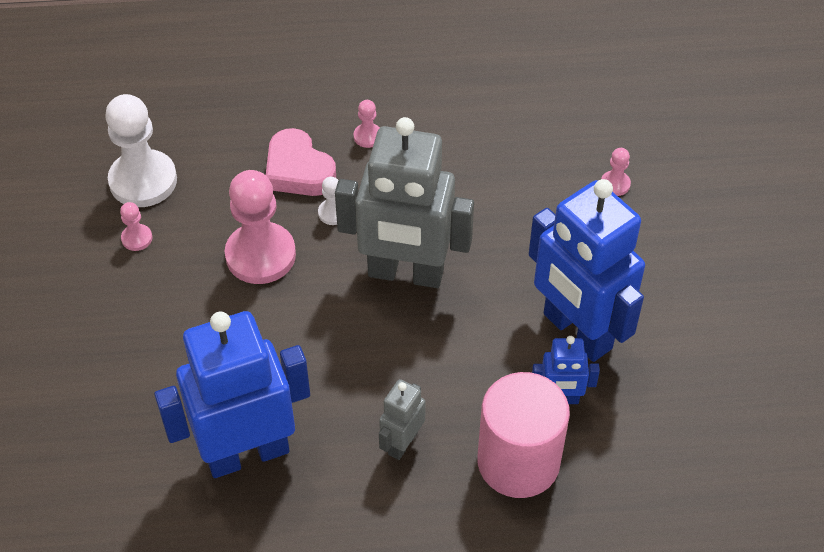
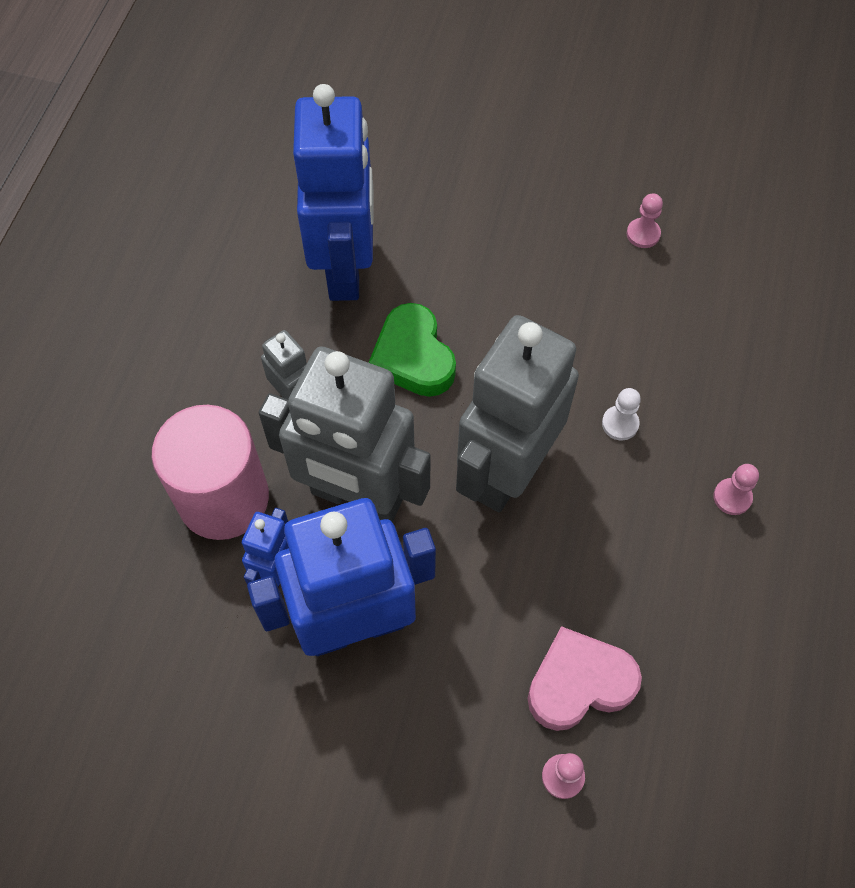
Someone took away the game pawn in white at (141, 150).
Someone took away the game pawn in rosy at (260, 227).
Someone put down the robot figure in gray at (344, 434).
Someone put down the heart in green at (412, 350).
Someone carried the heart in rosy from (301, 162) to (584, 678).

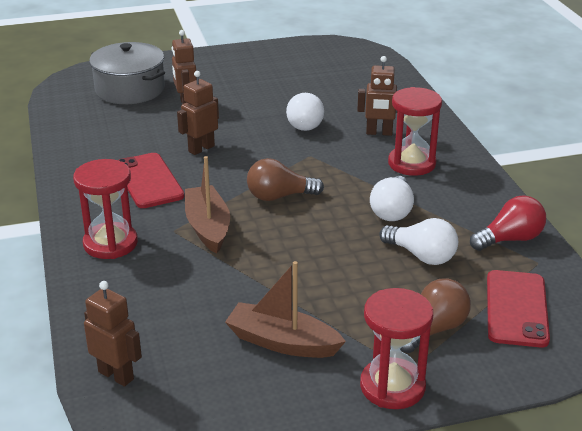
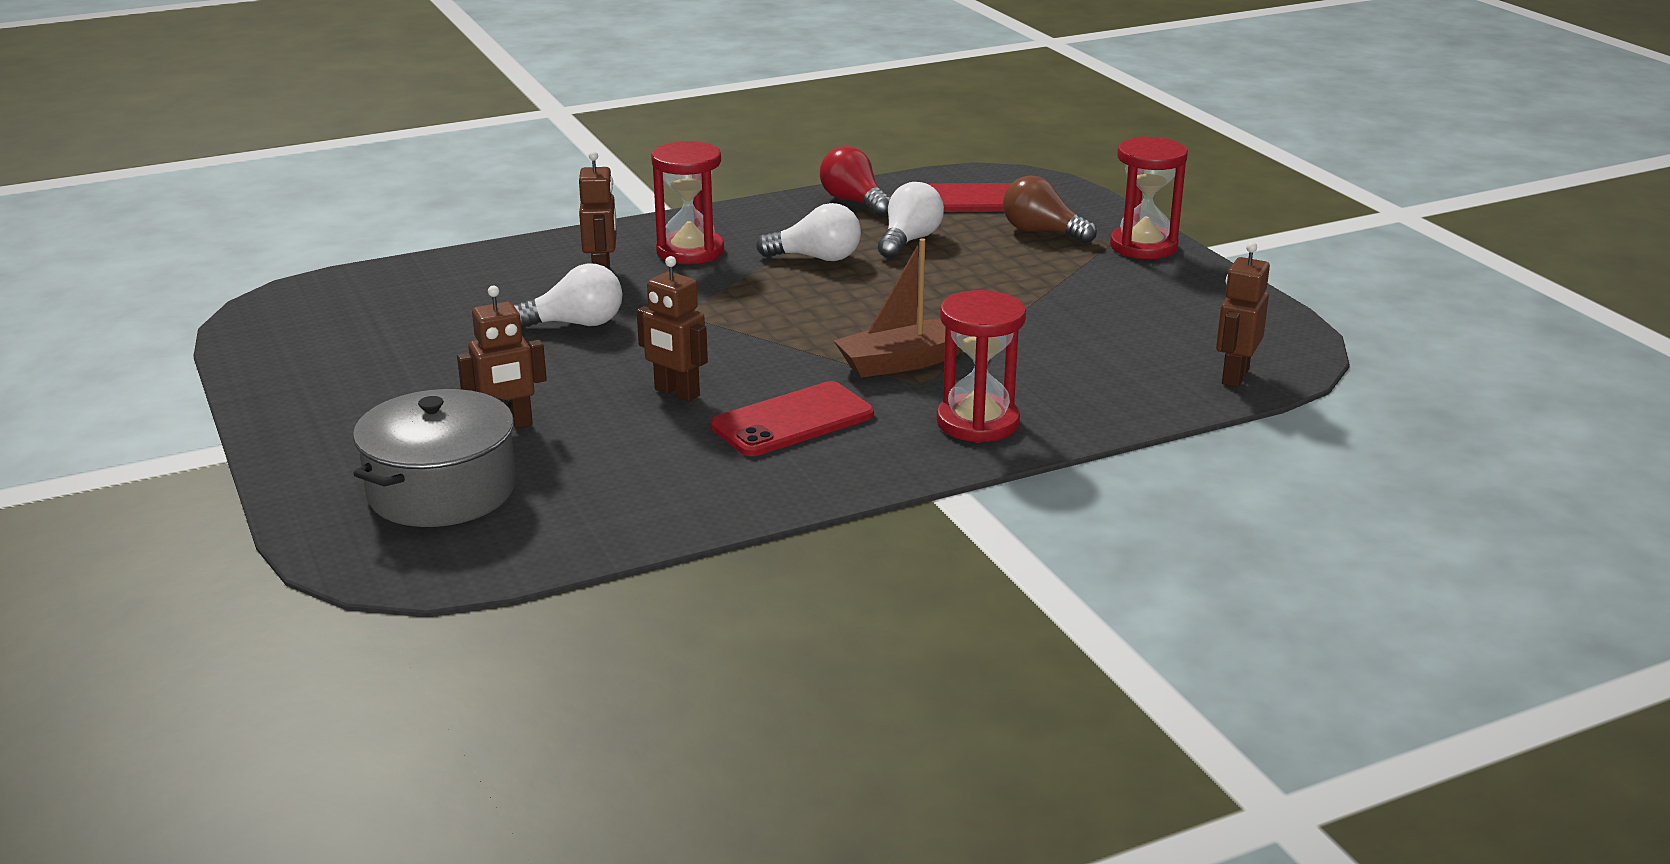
Someone took away the sailboat in brown at (285, 309).
Someone took away the lightbulb in brown at (285, 179).

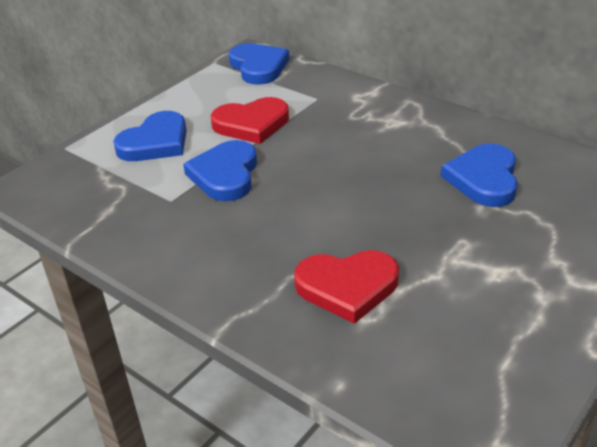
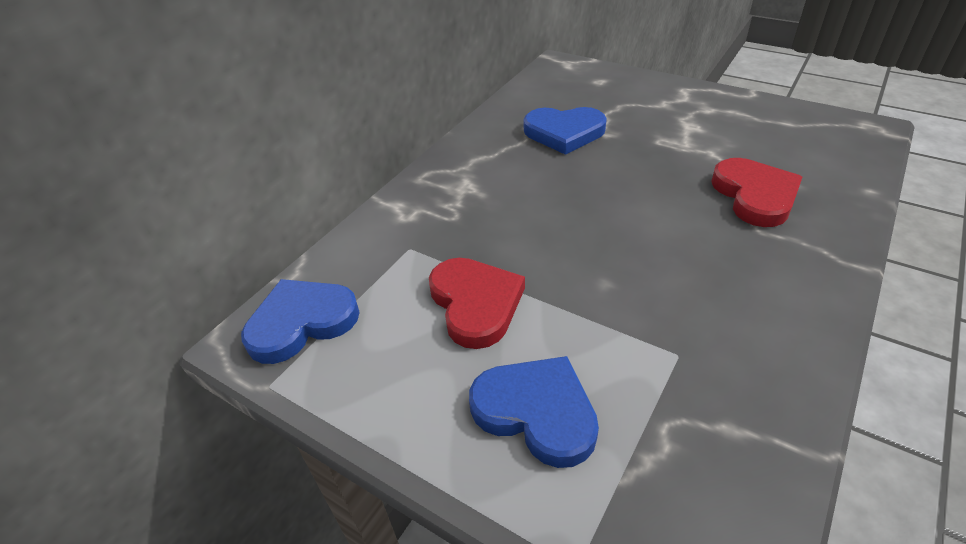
Someone took away the heart in royal blue at (220, 170).

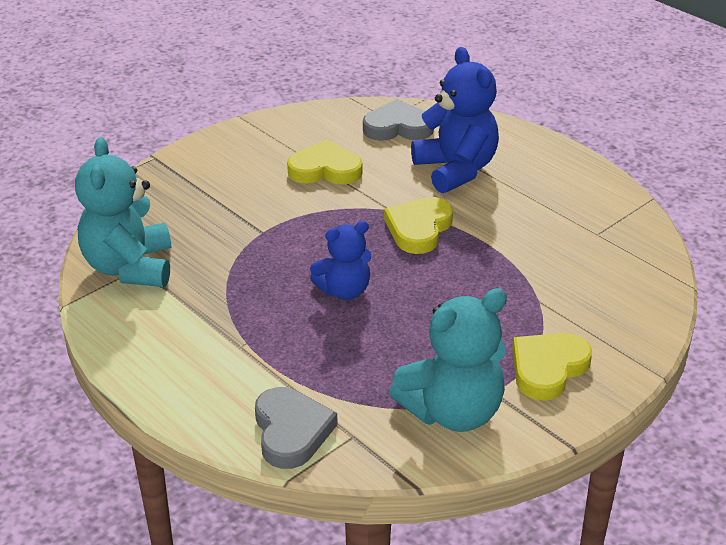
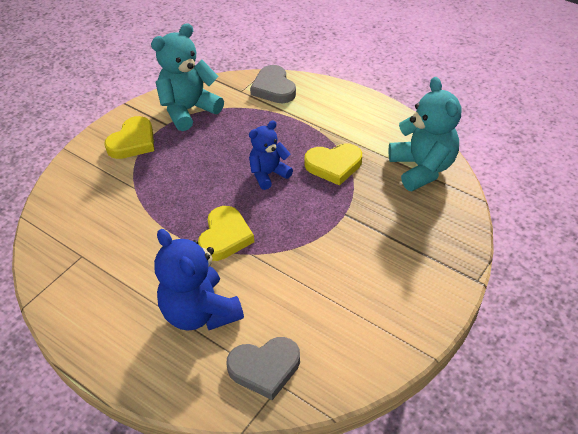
Someone carried the heart in golden from (324, 162) to (333, 164).

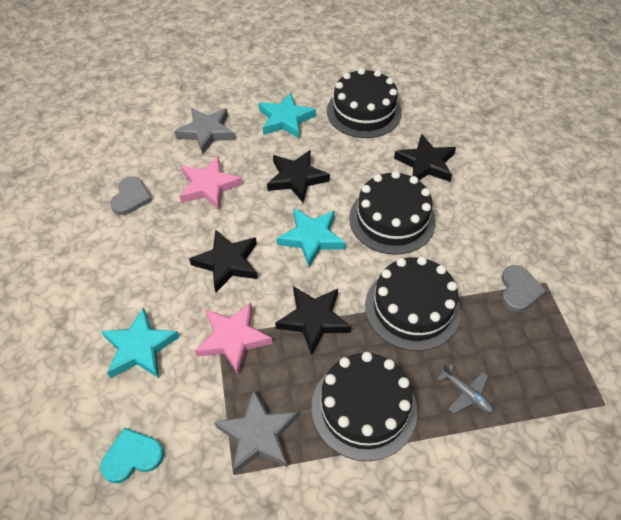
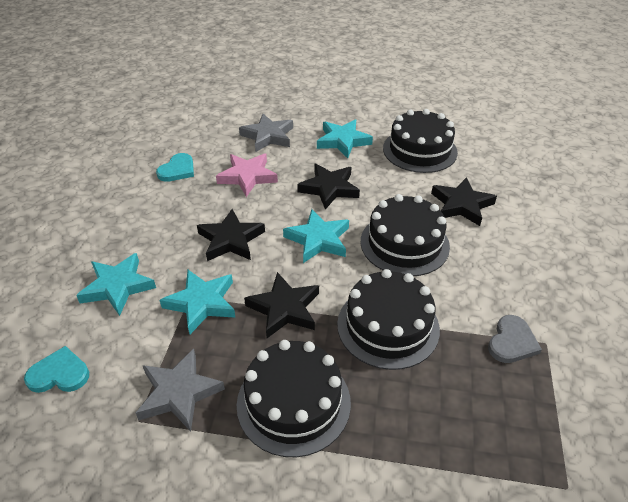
Someone took away the plane in gray at (465, 389).
Someone repainted the heart in gray at (131, 195), which became the heart in teal at (175, 167).
Someone repainted the five-pointed star in rosy at (234, 338), which became the five-pointed star in teal at (198, 302).

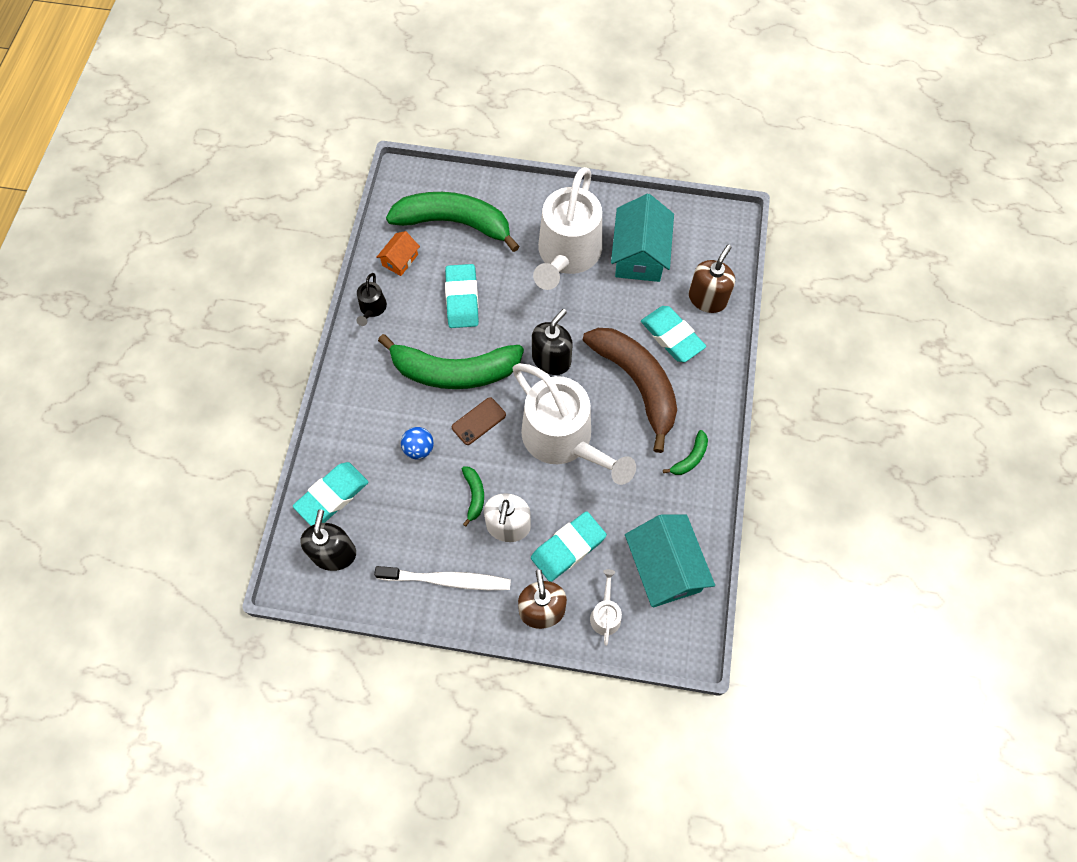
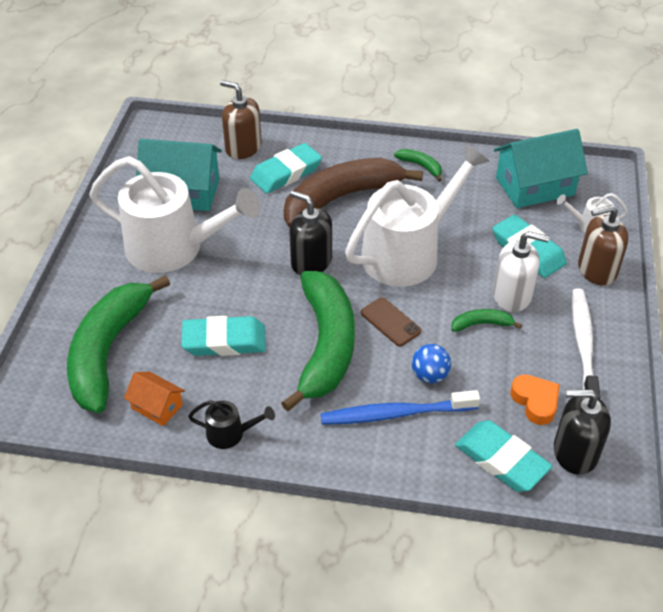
Someone put down the tooth brush in royal blue at (400, 407).
Someone put down the heart in orange at (535, 400).

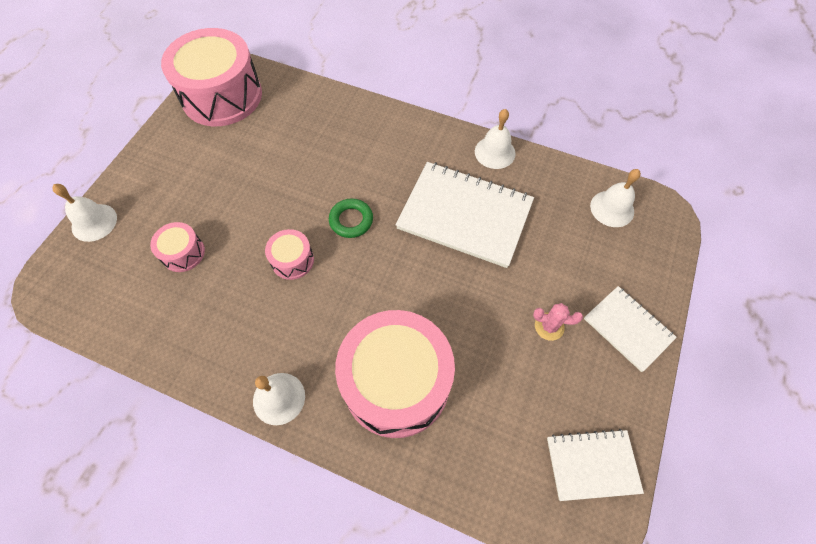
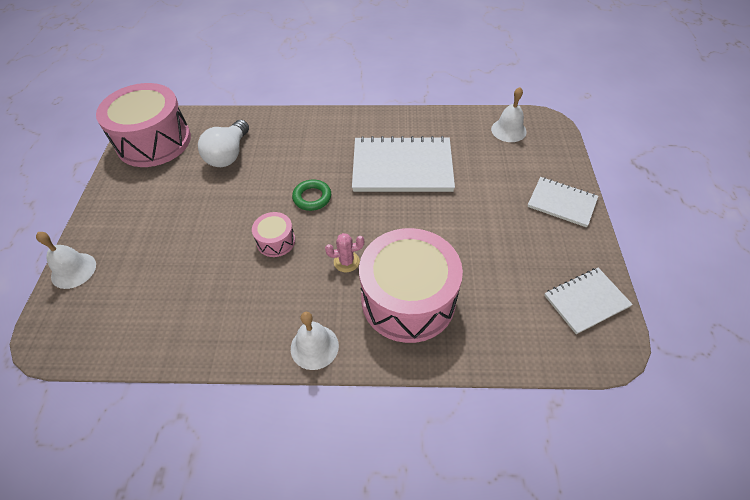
Someone took away the toy drum in rosy at (177, 247).
Someone took away the bell in white at (495, 139).
Someone put down the lightbulb in white at (223, 143).
Someone carried the saguaro cactus in rosy from (558, 322) to (344, 252).

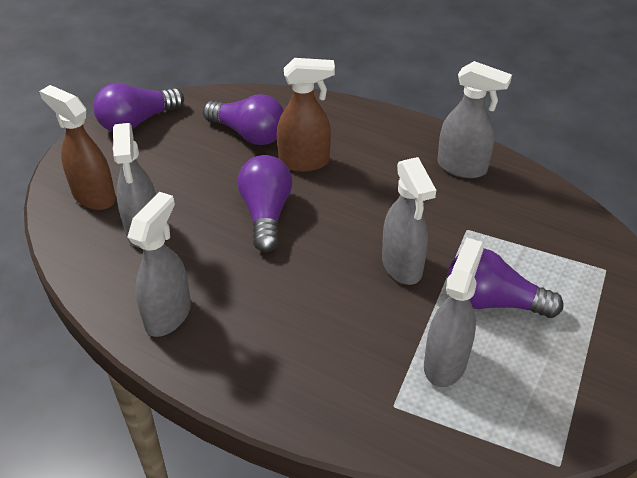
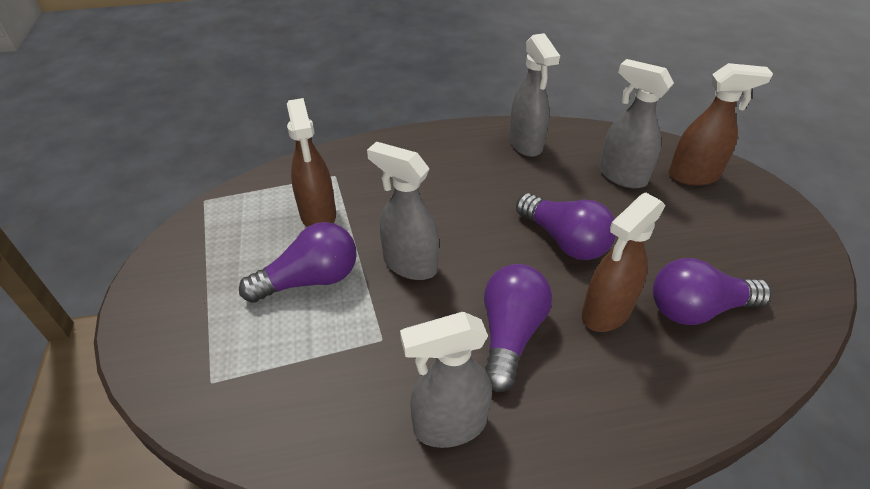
Someone carried the lightbulb in violet from (138, 107) to (518, 328).
Someone repainted the sprayer in gray at (454, 312), which became the sprayer in brown at (311, 162).

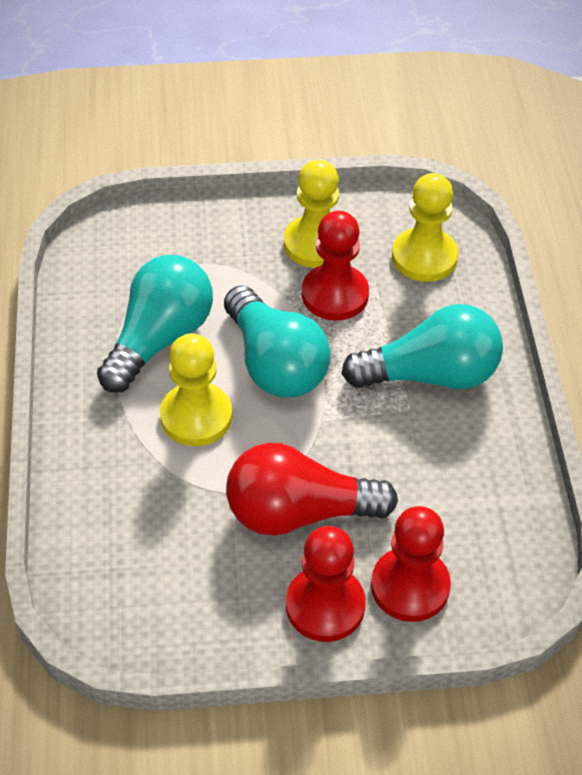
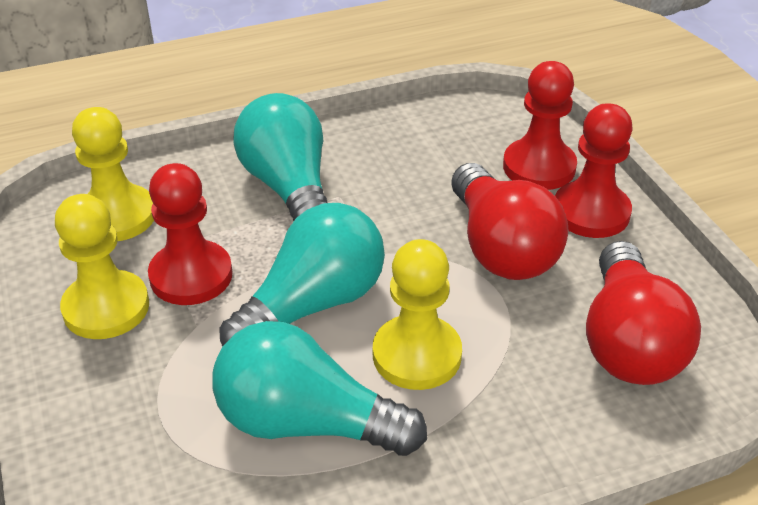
Someone put down the lightbulb in red at (643, 313).

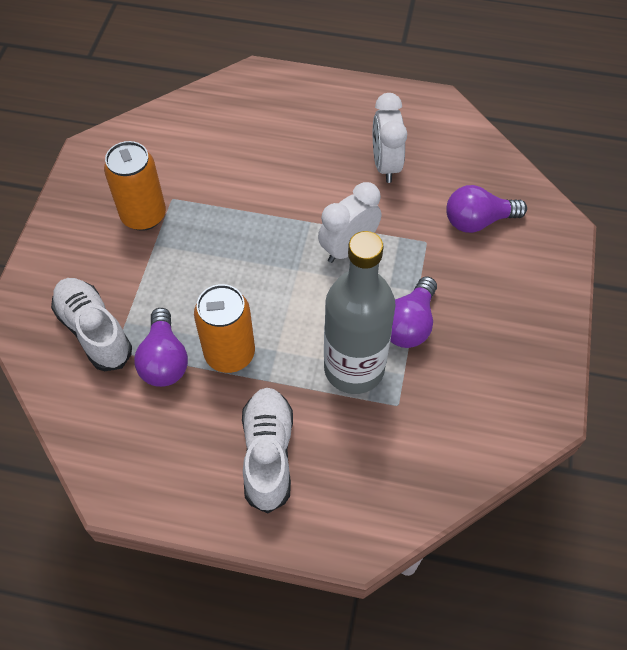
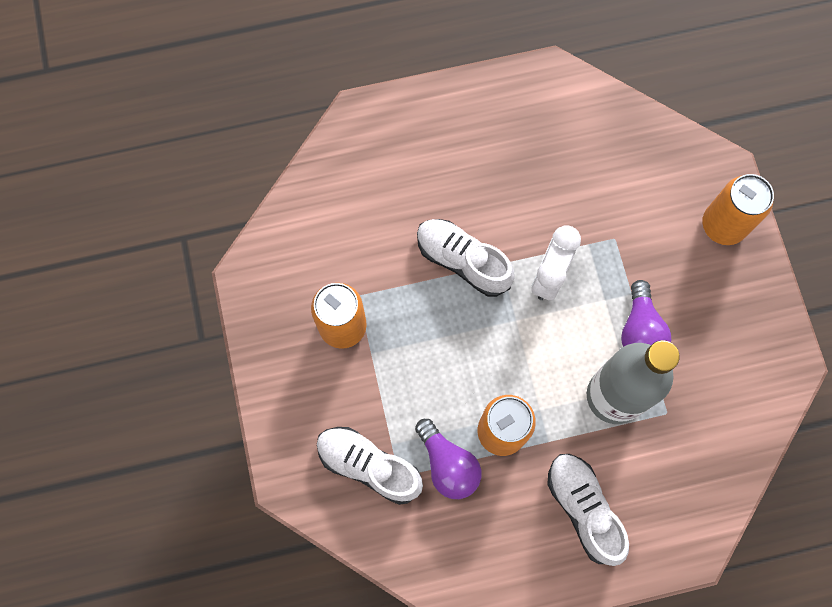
Someone took away the clock in white at (390, 138).
Someone took away the lightbulb in violet at (486, 209).
Someone put down the sneaker in white at (466, 258).
Someone put down the can in orange at (738, 209).

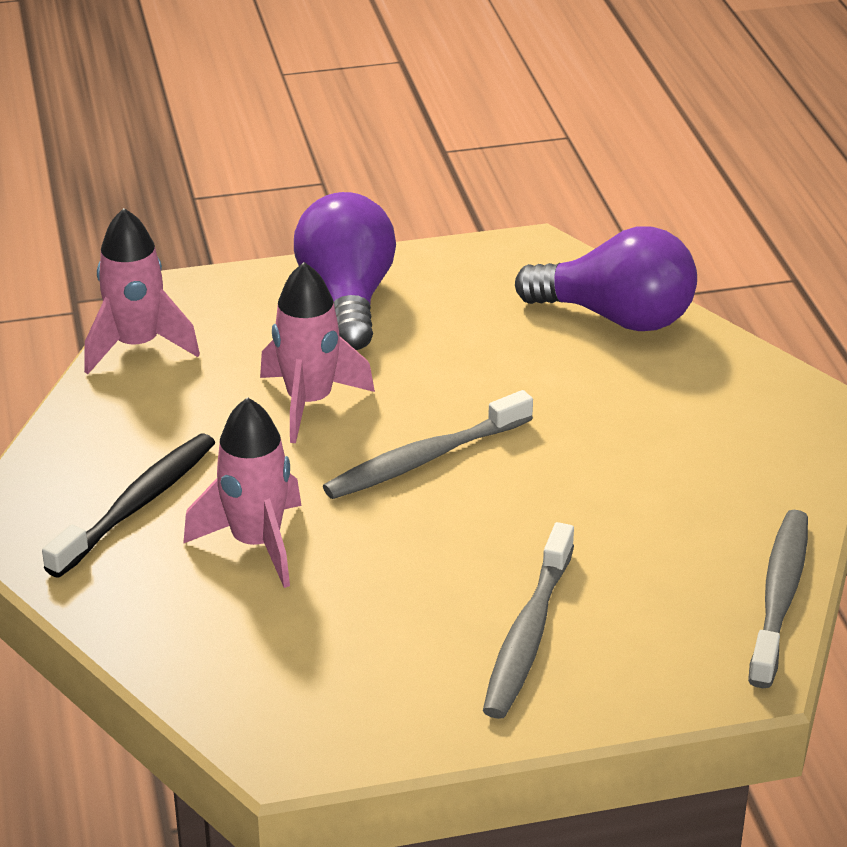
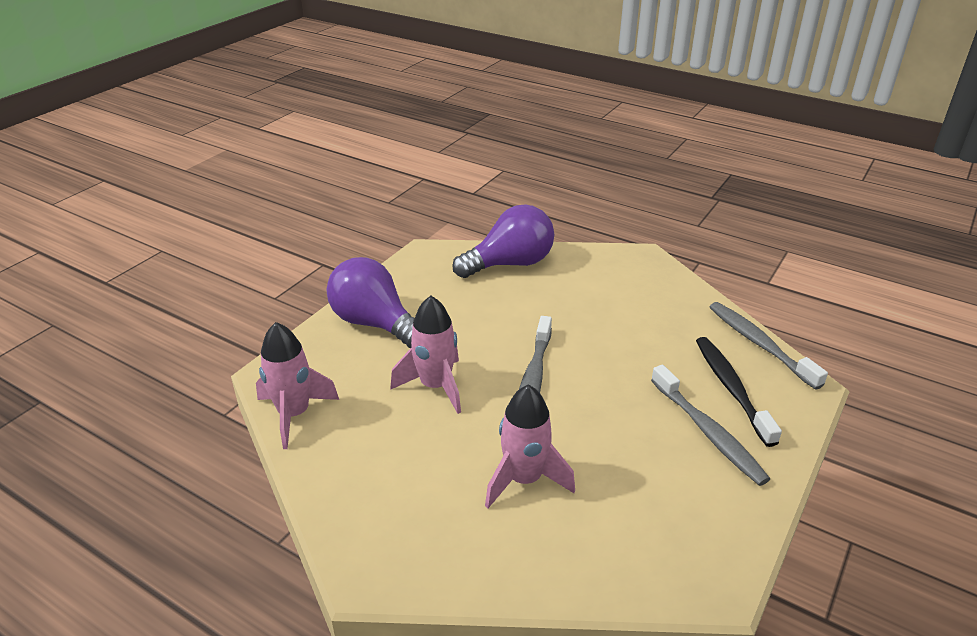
Someone carried the tooth brush in black from (128, 505) to (739, 392).

